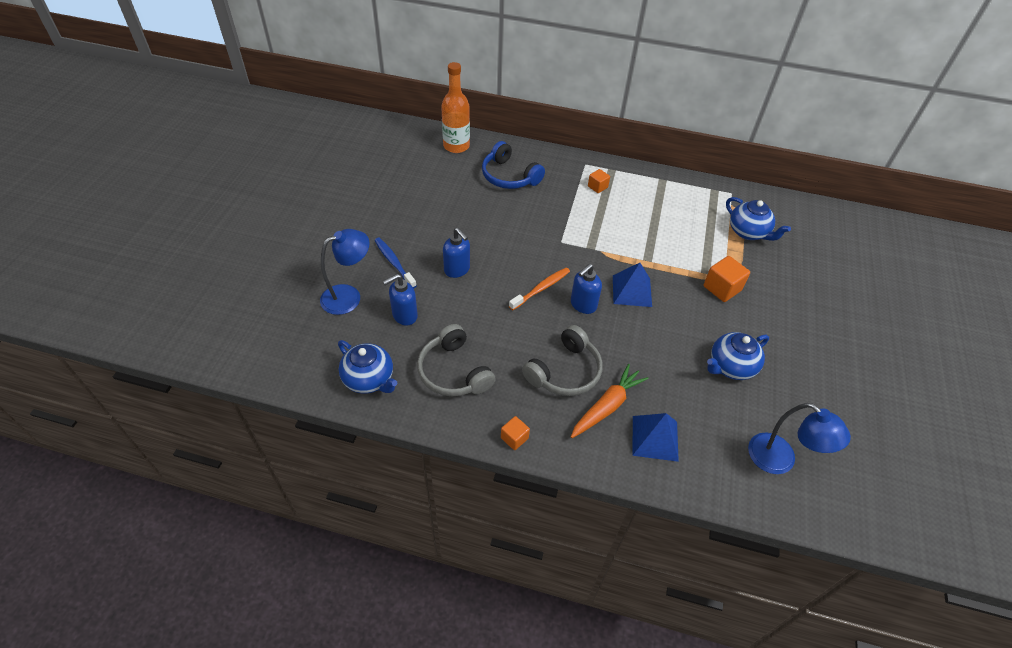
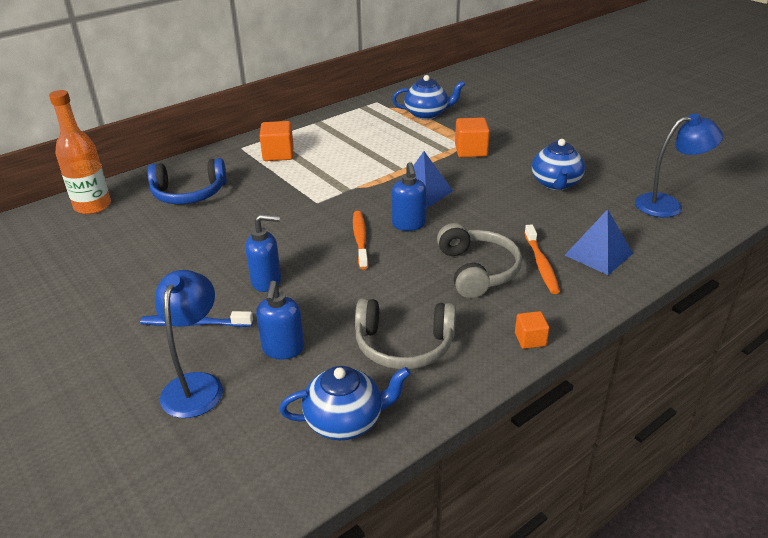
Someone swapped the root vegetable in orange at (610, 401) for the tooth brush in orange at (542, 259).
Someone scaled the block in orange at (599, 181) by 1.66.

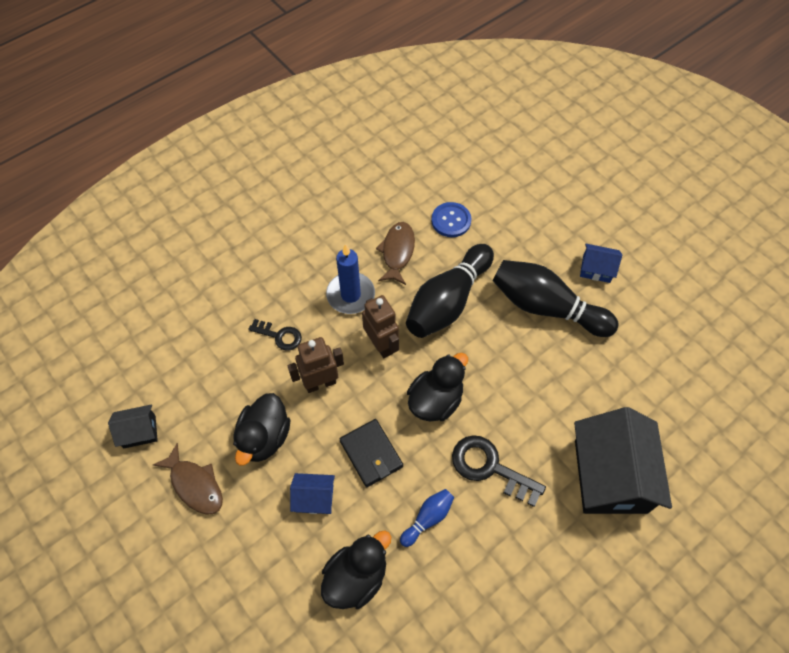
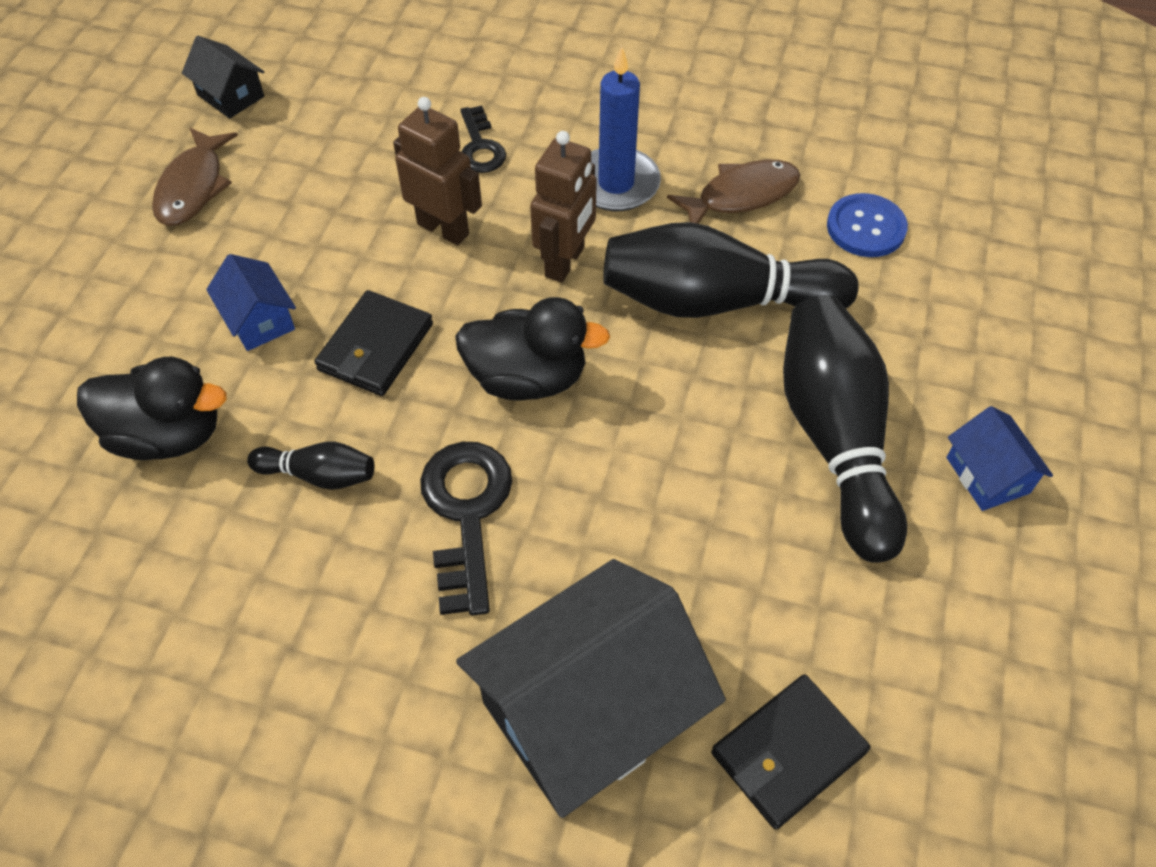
Someone took away the toy duck in black at (262, 429).
Someone put down the billfold in black at (790, 751).
Someone repainted the skittle in royal blue at (427, 518), which became the skittle in black at (310, 465).

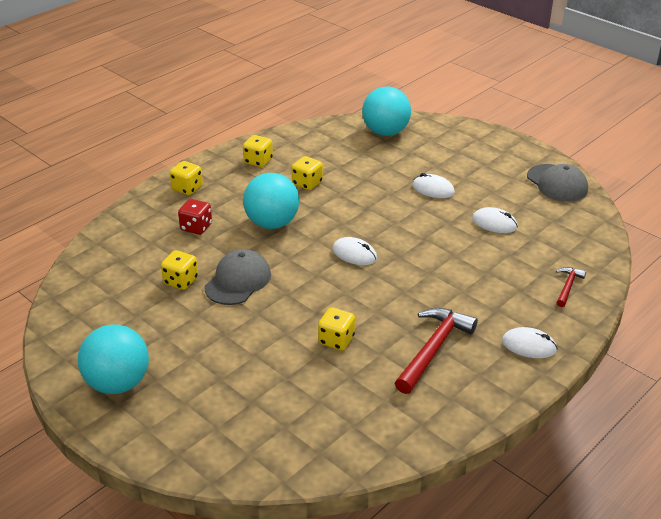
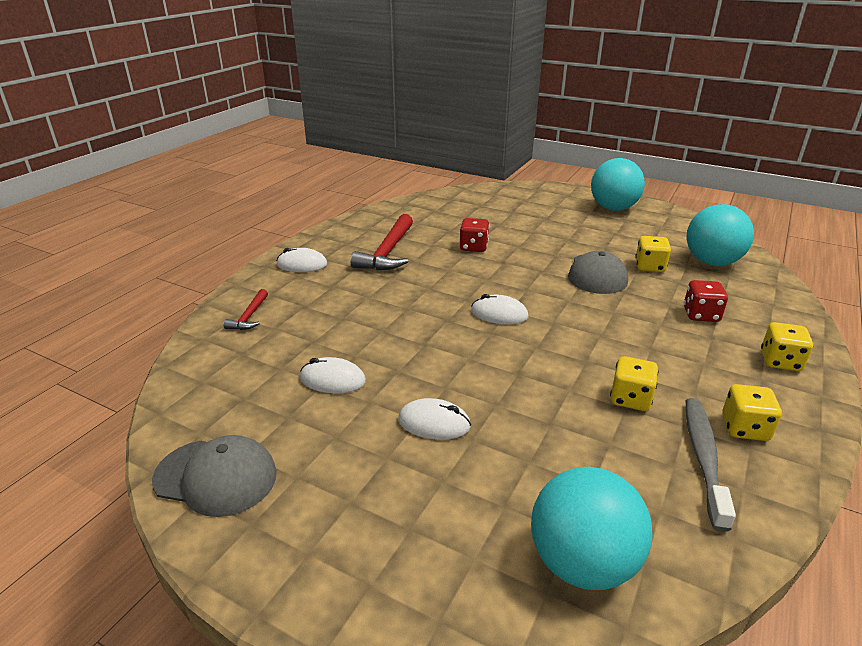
Someone put down the tooth brush in gray at (711, 465).
Someone carried the play ball in teal from (271, 201) to (720, 235).
Someone repainted the dice in golden at (336, 328), which became the dice in red at (474, 235).
Someone rotated the peaked cap in gray at (557, 183) by 150 degrees clockwise.

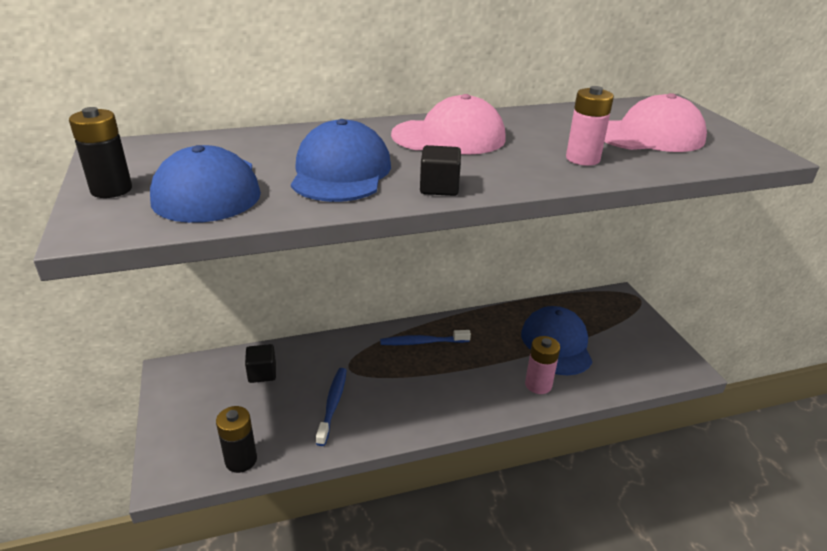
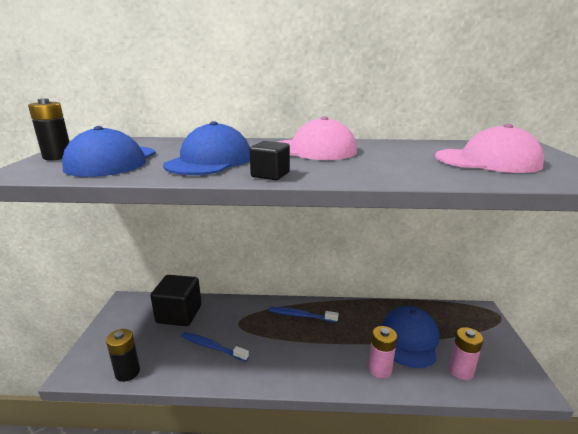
Someone carried the power cell in rosy from (590, 126) to (466, 353).
Someone rotated the tooth brush in royal blue at (331, 407) by 90 degrees counterclockwise.
Someone scaled the block in black at (260, 363) by 1.85.

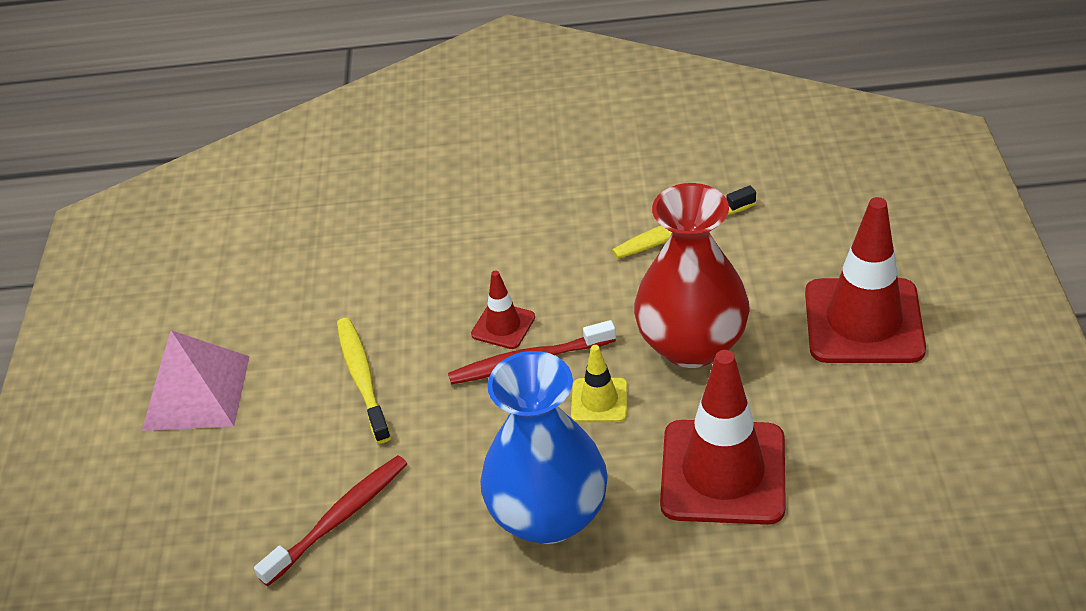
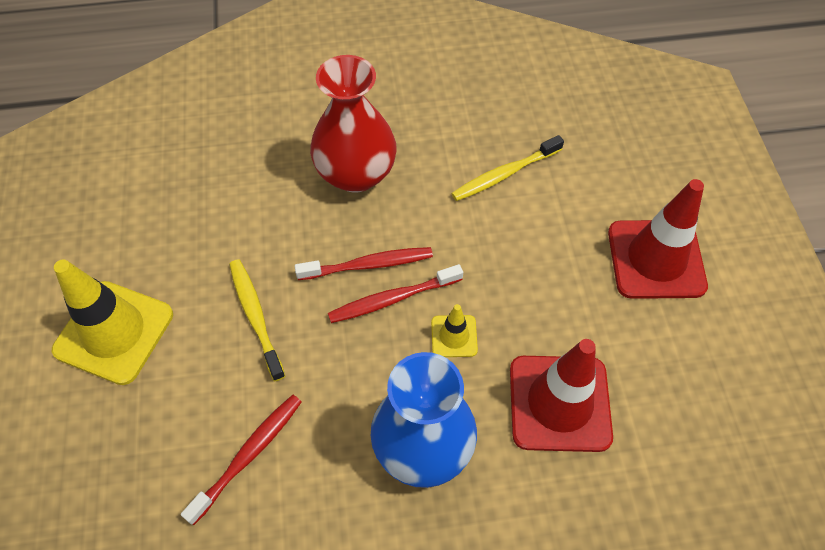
Someone carried the tall vase in red from (692, 275) to (353, 124).
Someone swapped the pyramid in rosy at (196, 380) for the safety cone in golden at (112, 322).
Someone swapped the safety cone in red at (503, 309) for the tooth brush in red at (364, 263).

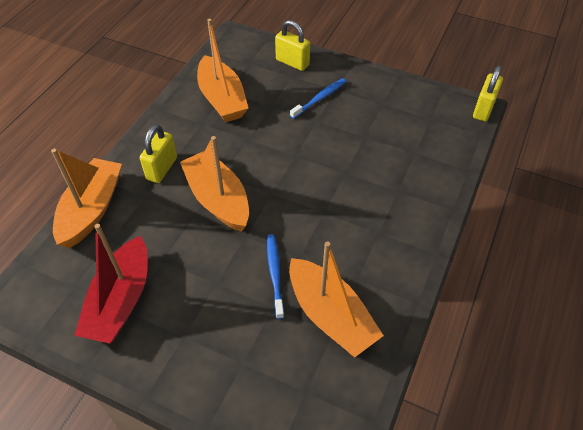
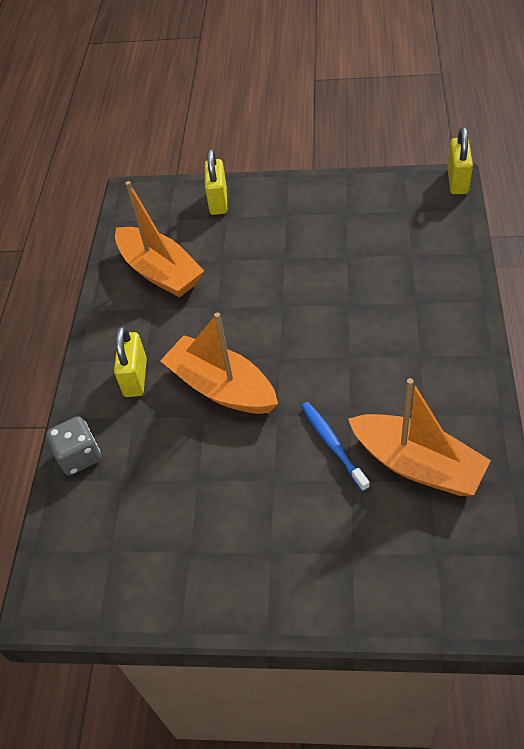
Someone took away the sailboat in red at (111, 284).
Someone took away the tooth brush in royal blue at (318, 98).
Someone swapped the sailboat in orange at (86, 198) for the dice in gray at (73, 445).
Someone rotated the lock in golden at (292, 45) by 75 degrees clockwise.

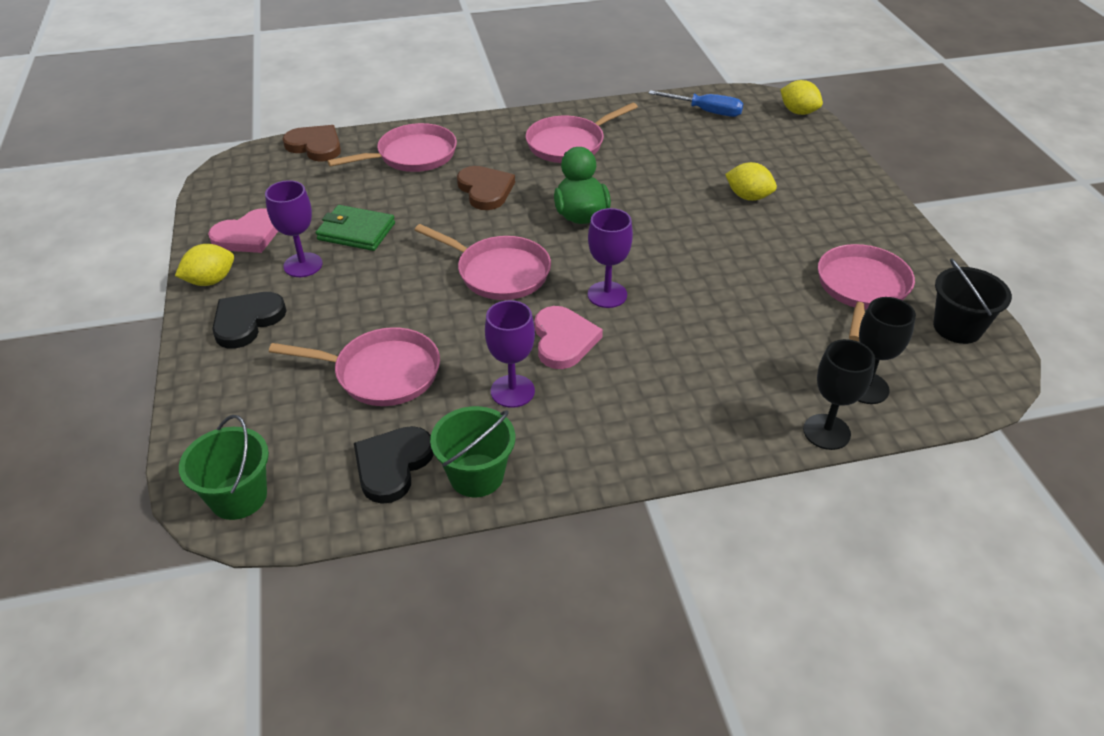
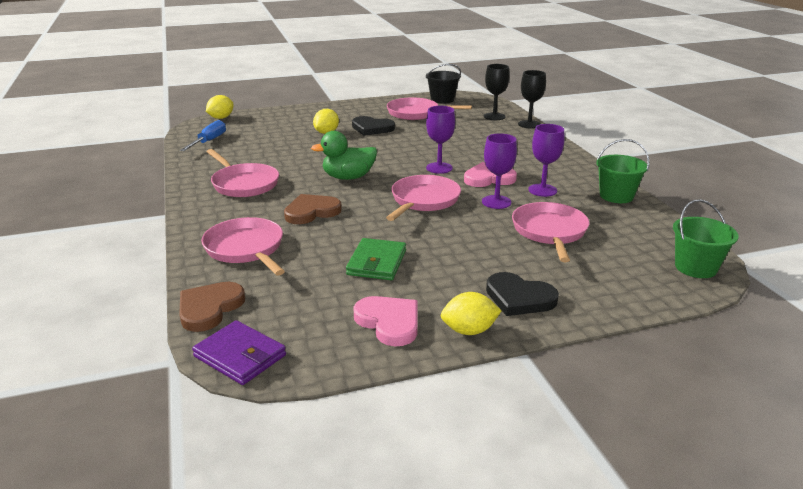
Someone put down the billfold in violet at (239, 352).
Someone carried the chalice in violet from (293, 228) to (499, 171).
Someone carried the heart in black from (394, 465) to (373, 126).
Someone rotated the lemon in golden at (204, 265) by 60 degrees counterclockwise.

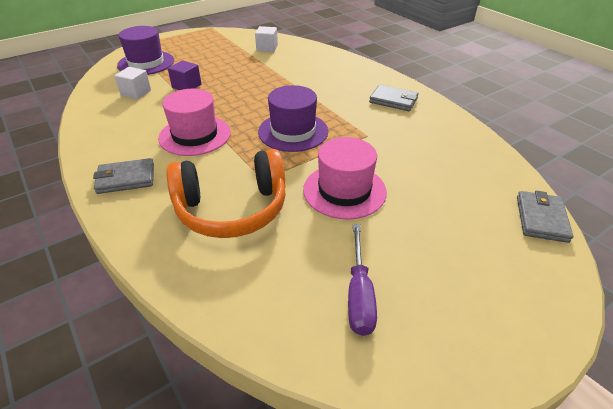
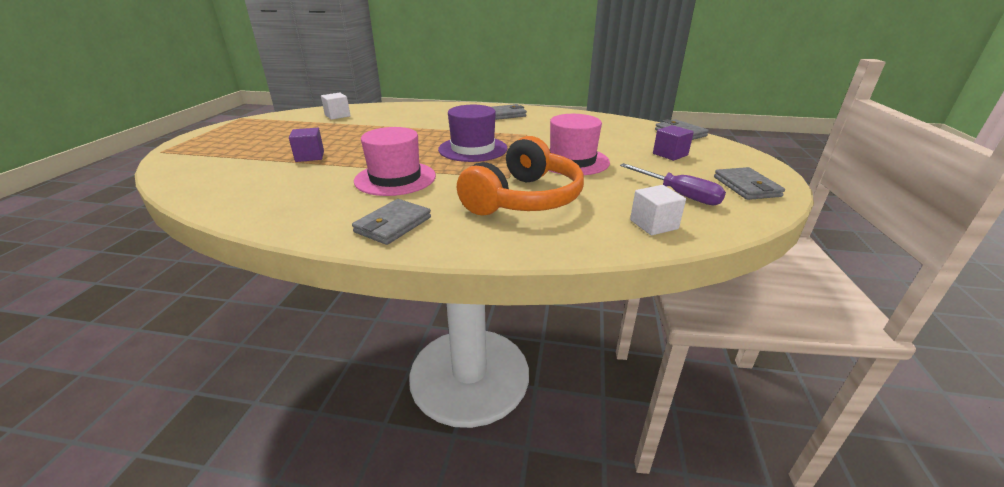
Someone took away the hat in violet at (145, 50).
Someone put down the block in violet at (673, 143).
Someone put down the billfold in gray at (749, 183).
Someone carried the block in white from (132, 83) to (658, 210).

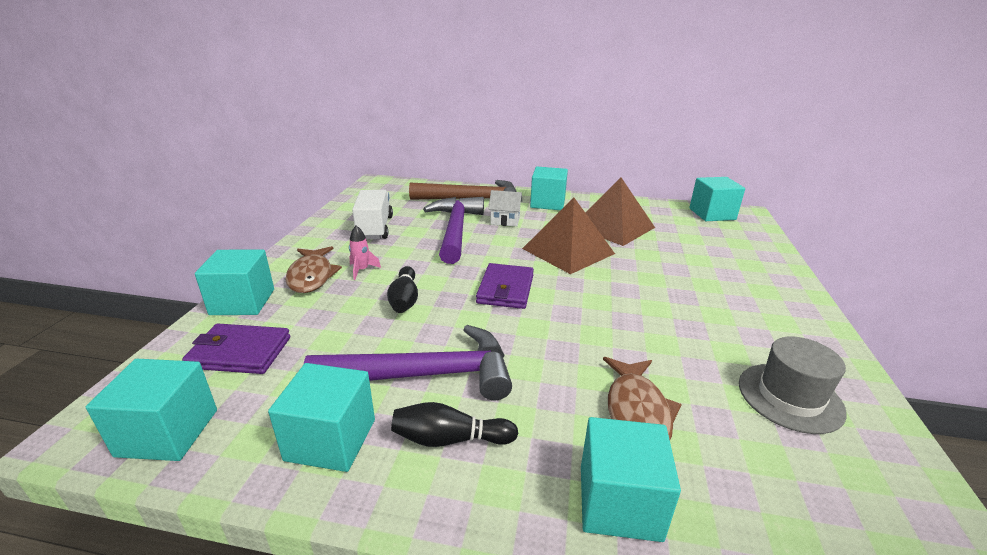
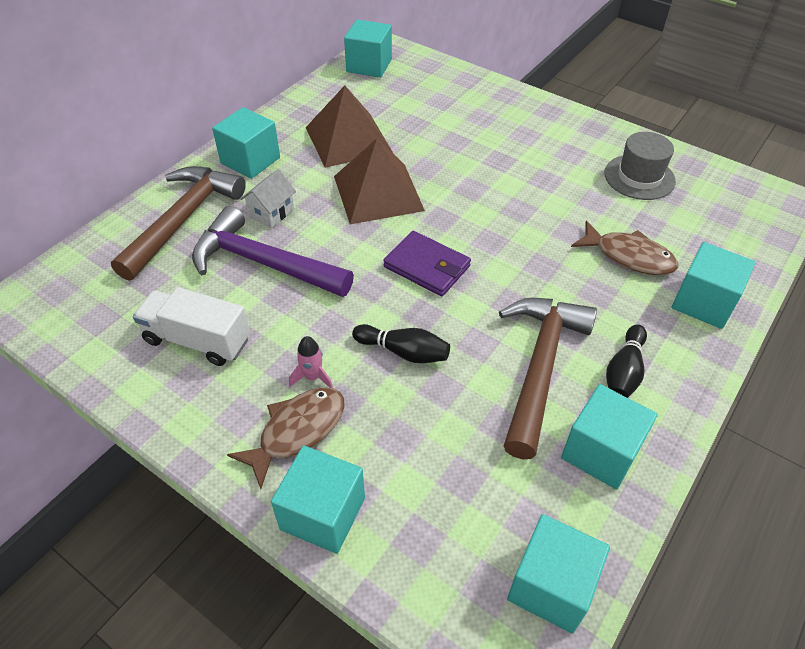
Someone took away the billfold in violet at (236, 348).
Someone repainted the hammer in violet at (408, 362), which became the hammer in brown at (548, 378).
Someone rotated the toy fish in brown at (314, 269) by 60 degrees counterclockwise.

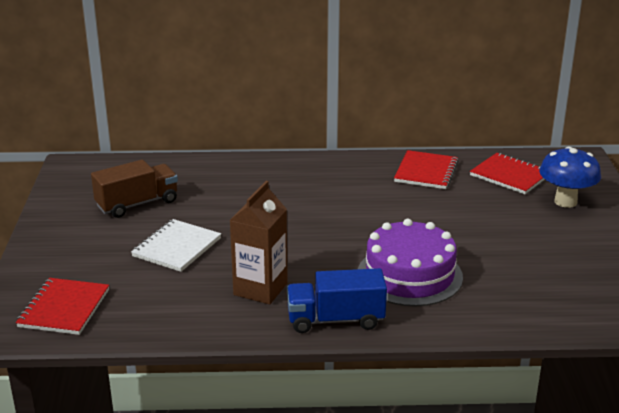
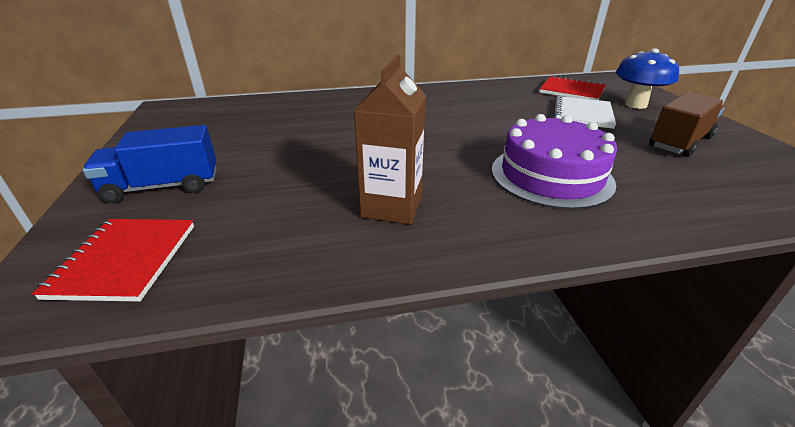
Someone took away the exercise book in red at (426, 169).
Someone carried the lorry in brown from (134, 189) to (686, 124).
Someone carried the exercise book in white from (176, 245) to (585, 112).
Someone carried the lorry in royal blue from (337, 300) to (149, 164).

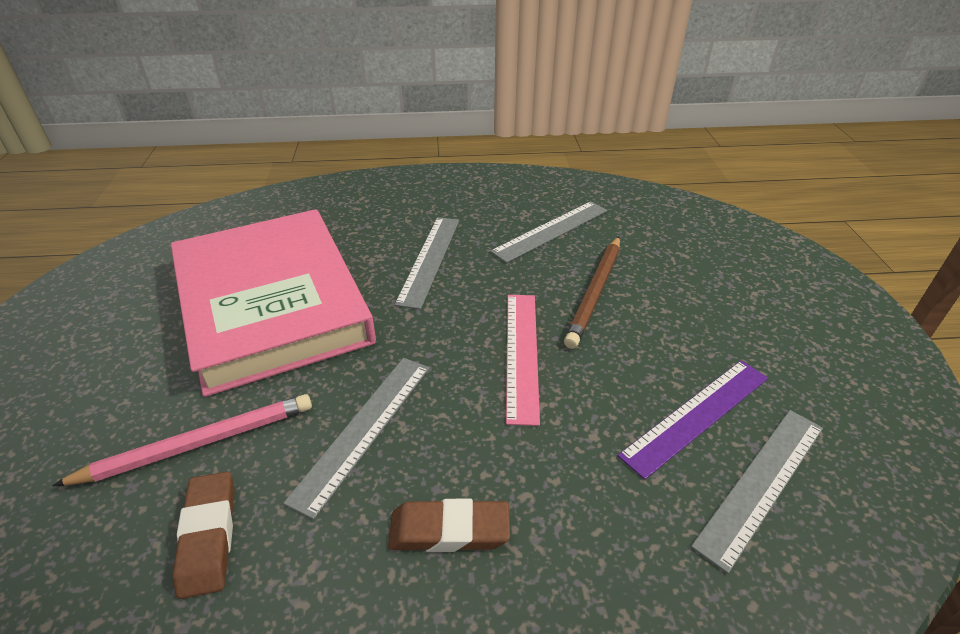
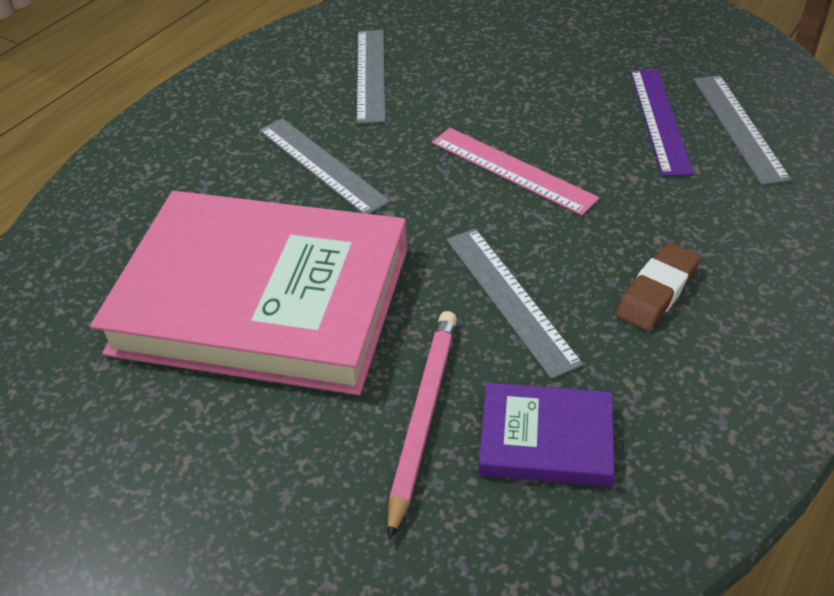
Someone took away the lead pencil in brown at (592, 293).
Someone swapped the eraser in brown at (203, 535) for the book in violet at (546, 435).

